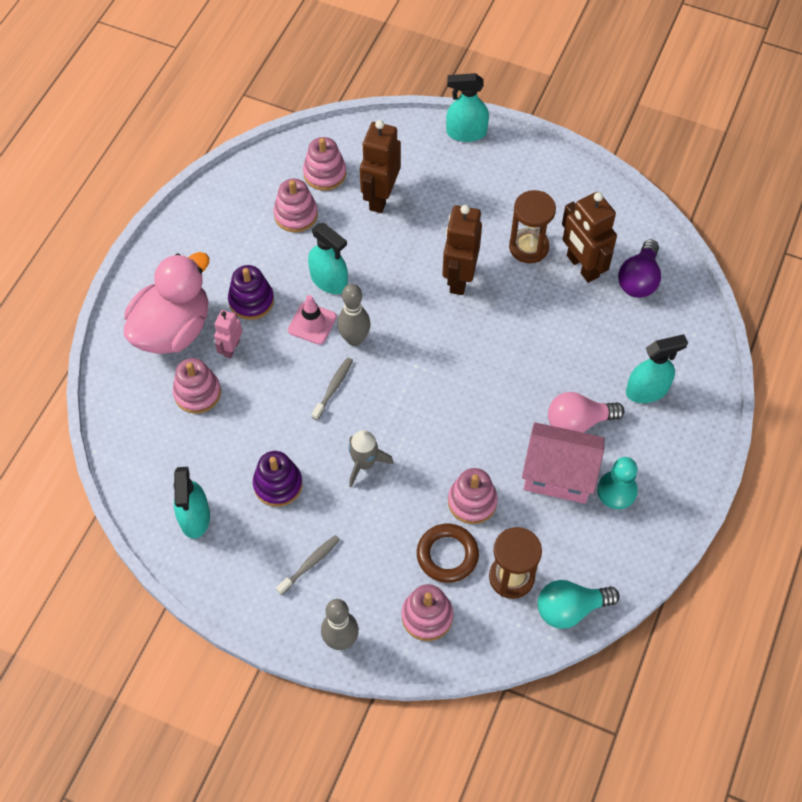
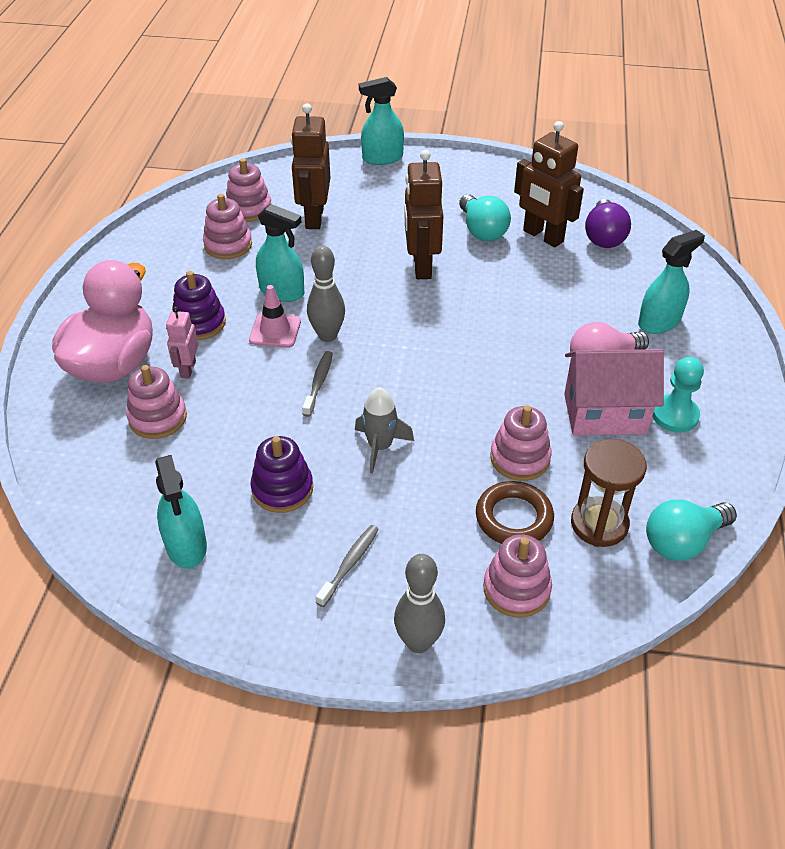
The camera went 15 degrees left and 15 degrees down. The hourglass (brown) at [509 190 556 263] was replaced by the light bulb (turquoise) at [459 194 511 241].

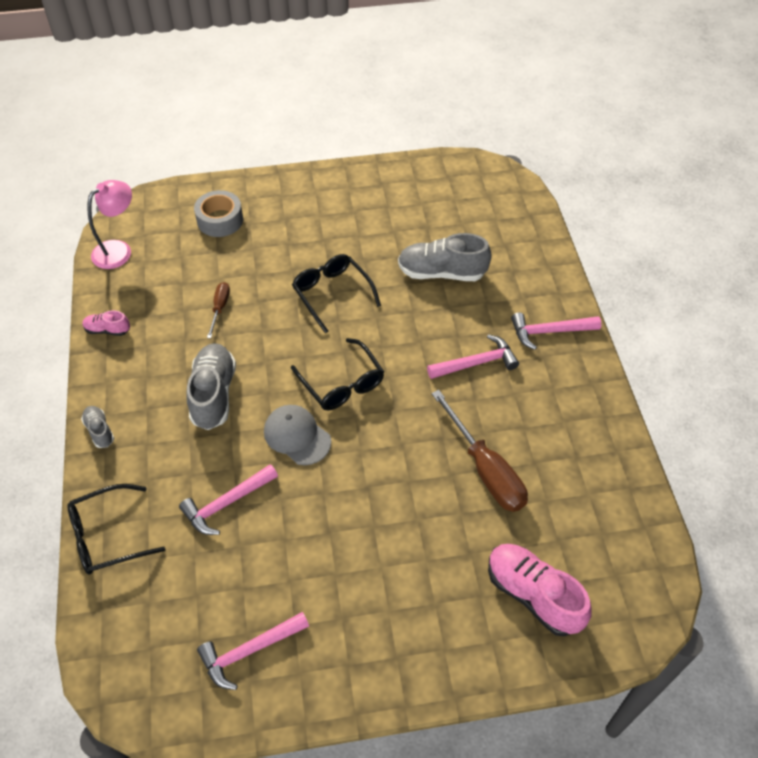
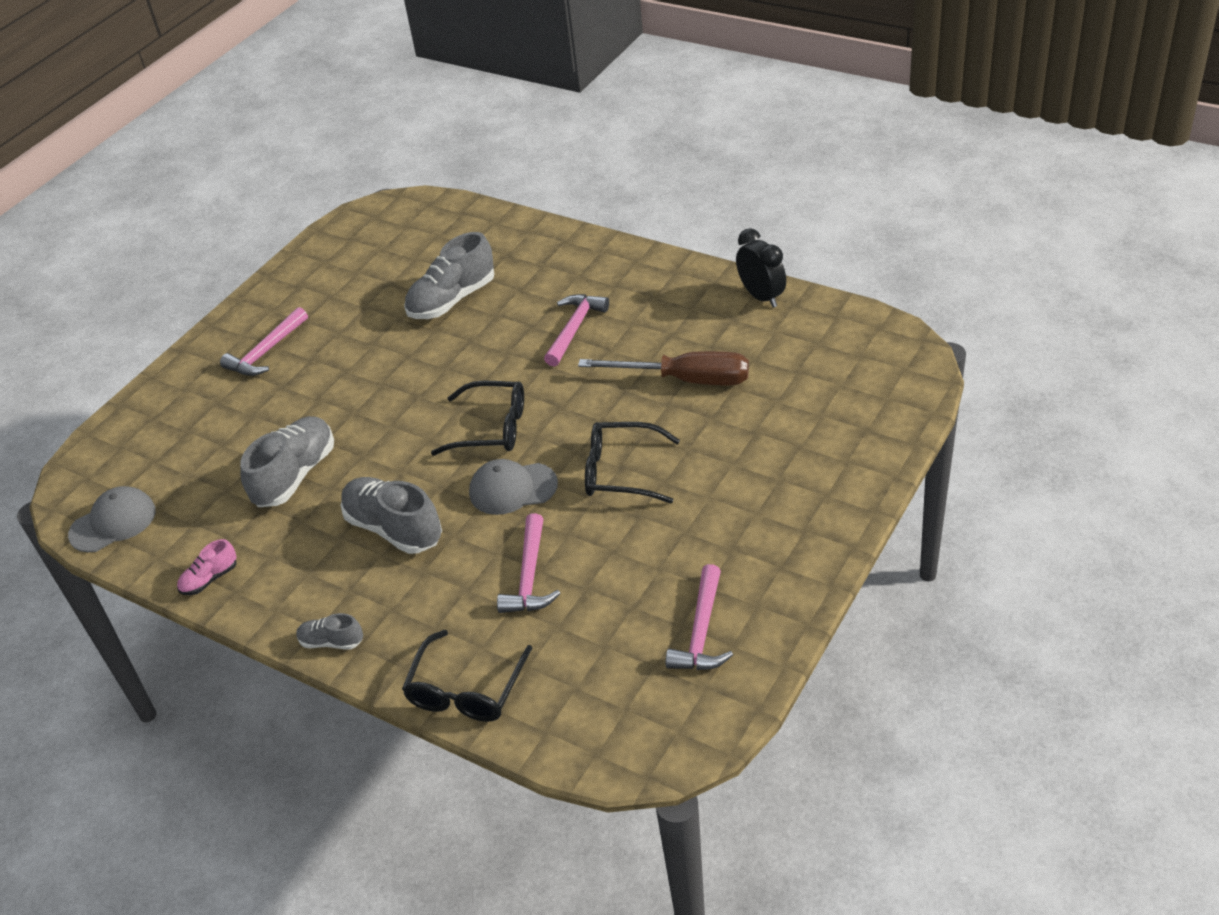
The camera went 45 degrees left and 10 degrees down. The lamp (pink) at [87 180 132 269] was replaced by the cap (grey) at [68 486 156 552]. The hammer (pink) moved from [511 313 601 350] to [220 307 308 376]. The screwdriver (brown) at [207 282 230 338] was replaced by the shoe (grey) at [240 416 334 507]. The glasses (black) moved from [292 254 381 333] to [585 422 680 504]. The clock (black) at [736 228 786 308] appeared. The tape (grey) at [194 190 243 237] disappeared. The shoe (pink) at [488 544 592 636] disappeared.

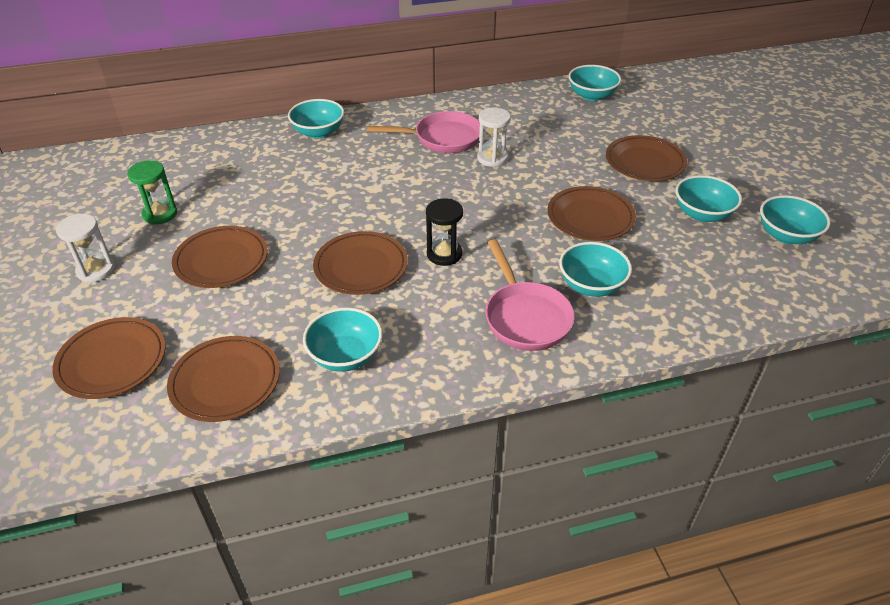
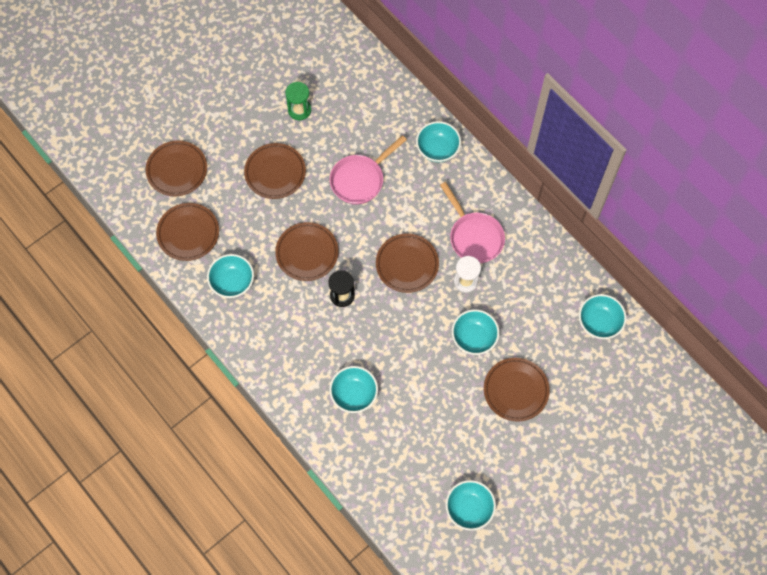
The camera went 65 degrees right and 25 degrees up. The pan (pink) moved from [485 239 575 351] to [330 135 407 205]. The plate (brown) moved from [547 186 636 241] to [376 233 439 293]. The bowl (turquoise) moved from [675 175 742 222] to [452 309 499 355]. The hourglass (white) at [56 214 115 282] disappeared.

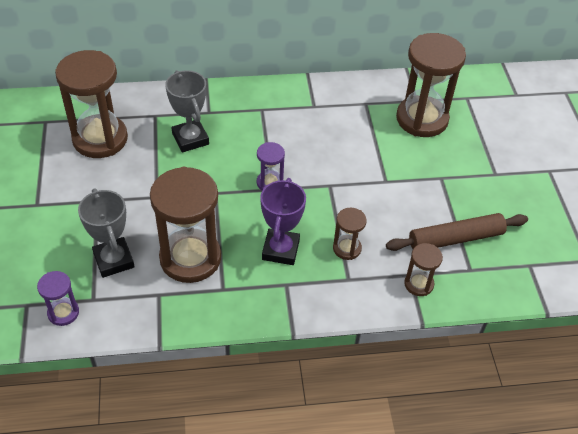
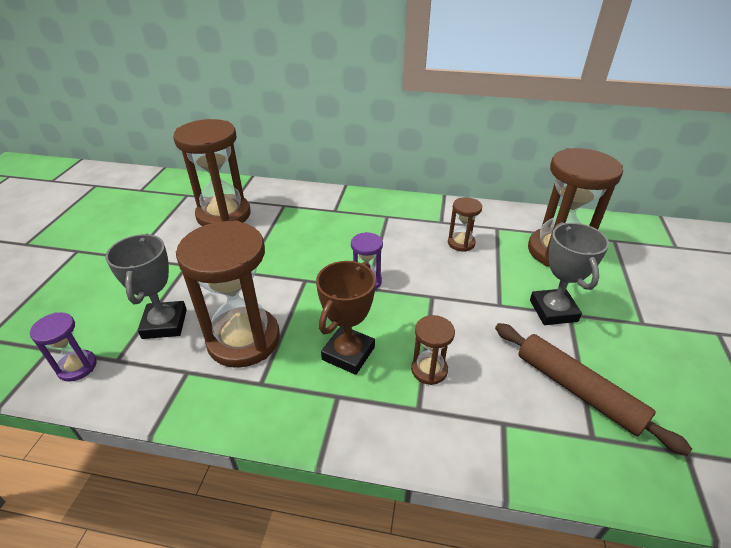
The camera went 20 degrees right and 10 degrees down. The trophy (purple) at [260 178 306 265] became the trophy (brown) at [316 261 376 375]. The hourglass (brown) moved from [404 243 443 296] to [448 197 482 252]. The rolling pin (brown) at [386 213 528 251] turned 45 degrees clockwise. The trophy (grey) moved from [165 70 209 153] to [530 222 609 325].

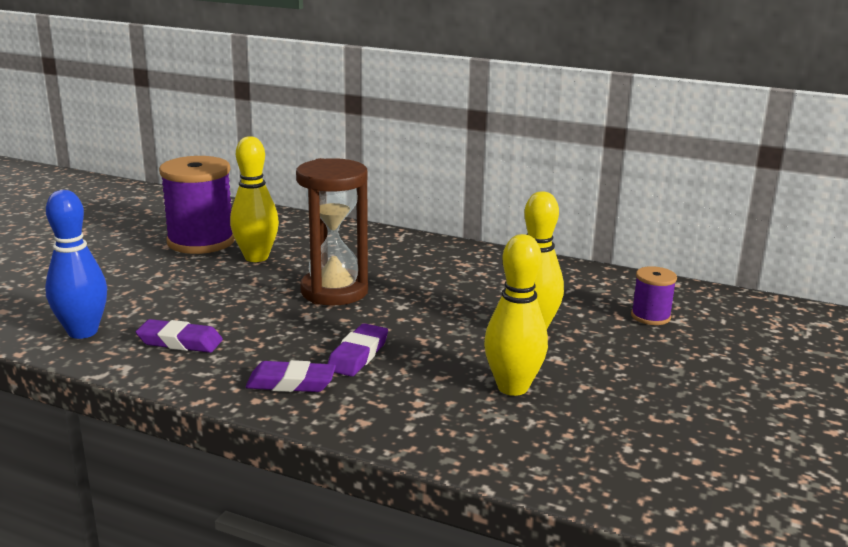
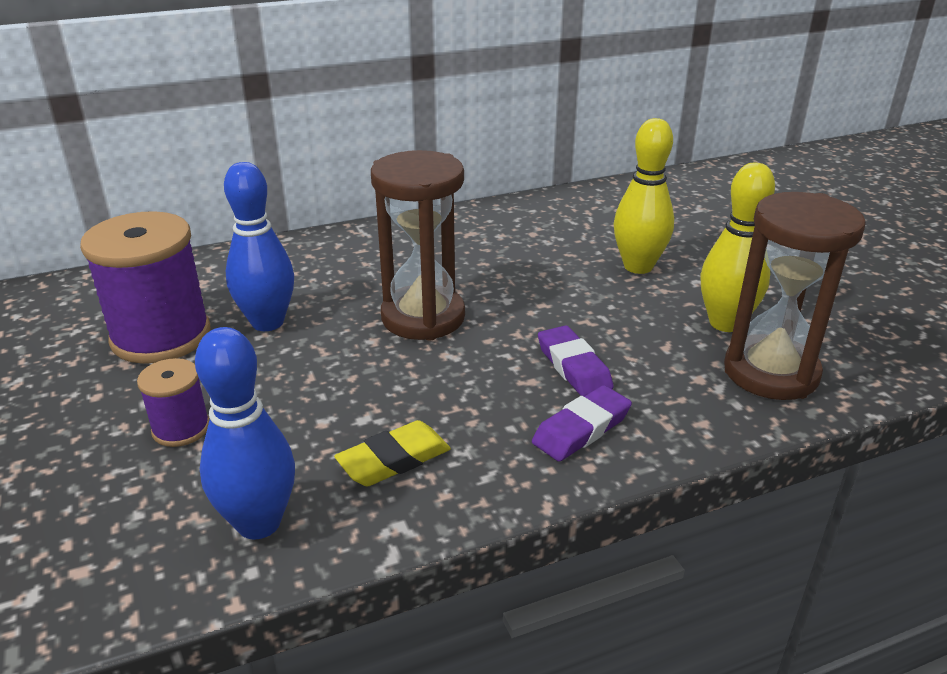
The camera went 45 degrees left and 10 degrees up. The spool (purple) moved from [631 266 677 325] to [137 358 209 447]. The bowling pin (yellow) at [230 136 279 262] became the bowling pin (blue) at [224 162 294 331]. The eraser (purple) at [136 319 223 353] became the eraser (yellow) at [334 420 451 487]. The hourglass (brown) at [724 192 866 400] appeared.

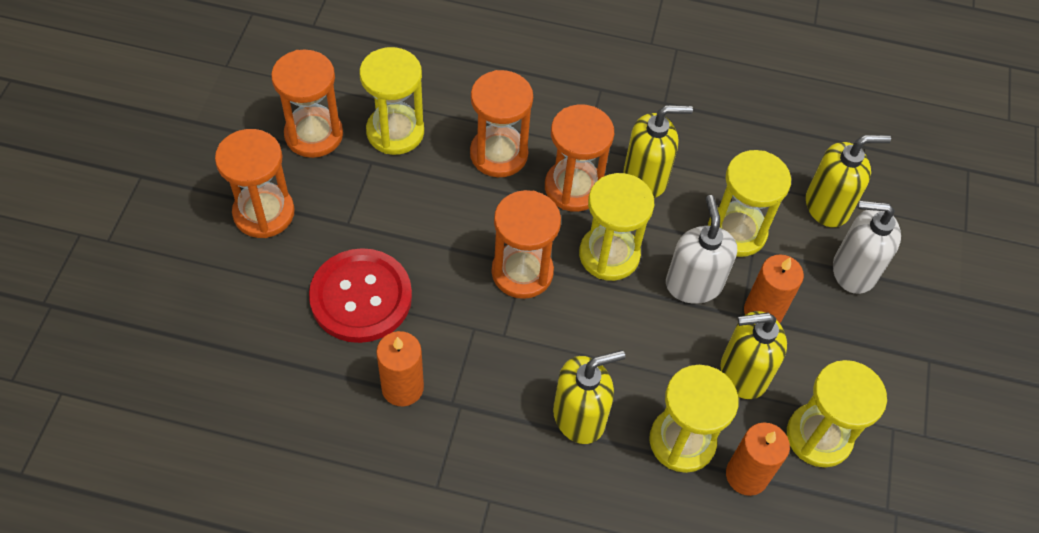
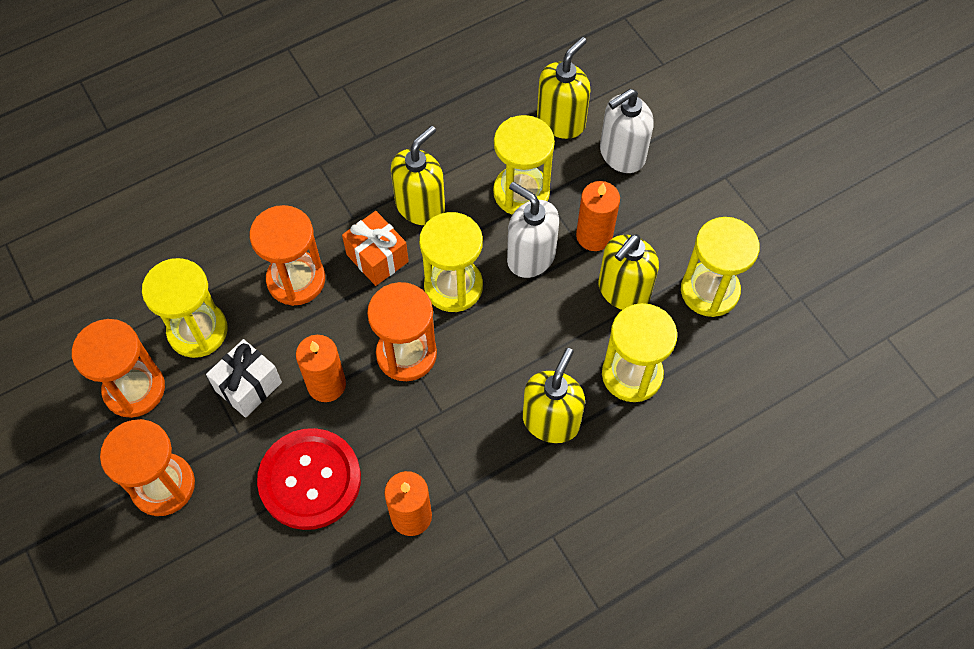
The camera went 40 degrees left and 5 degrees up. The gift (white) at [206 339 282 418] appeared. The candle (orange) moved from [726 423 790 496] to [296 335 346 402]. The hourglass (orange) at [545 104 614 212] was replaced by the gift (orange) at [342 211 409 286].

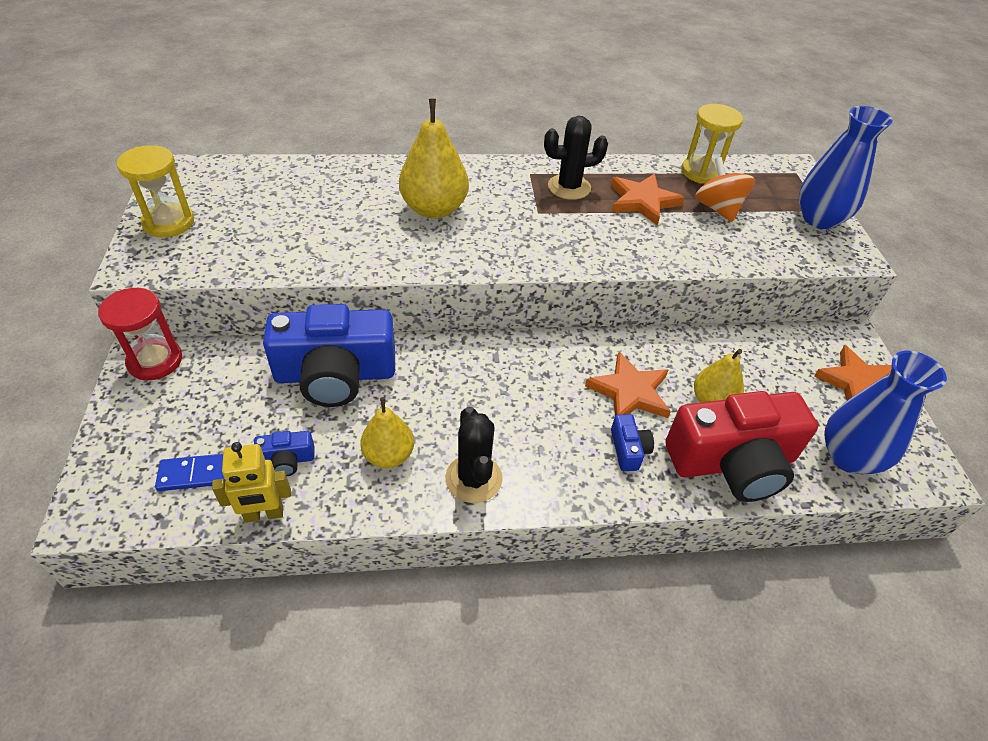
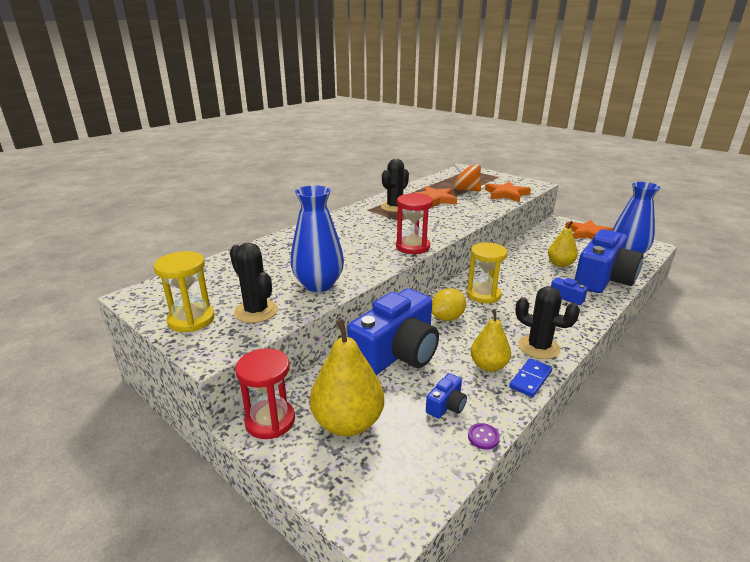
The camera went 40 degrees left and 20 degrees down. The cactus (black) at [230 242 278 323] appeared. The vase (blue) moved from [799 106 893 229] to [291 185 344 292]. The pear (yellow) moved from [399 99 469 219] to [310 319 384 437]. The hourglass (red) at [396 193 433 254] appeared. The lemon (yellow) at [432 288 466 321] appeared. The hourglass (yellow) moved from [681 104 743 184] to [467 242 507 303]. The robot (yellow) at [212 442 291 523] was replaced by the button (purple) at [468 423 500 450]. The star (orange) moved from [585 352 671 418] to [485 181 531 202]. The domino (blue) moved from [155 454 225 491] to [509 358 552 397]. The camera (red) at [666 391 818 502] became the camera (blue) at [575 229 643 293].

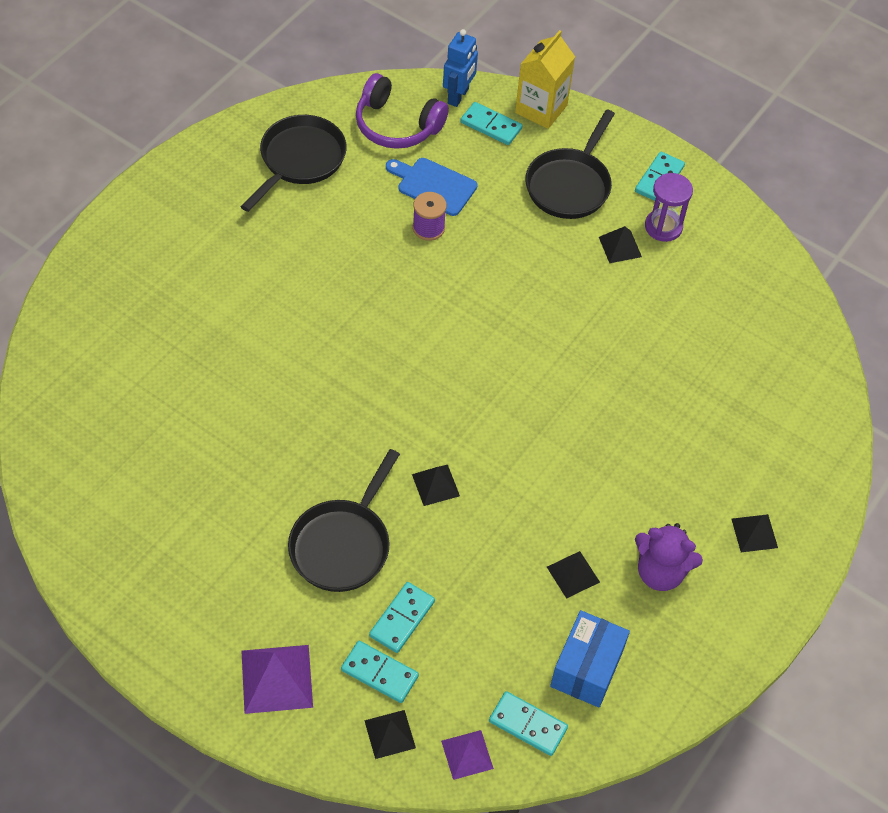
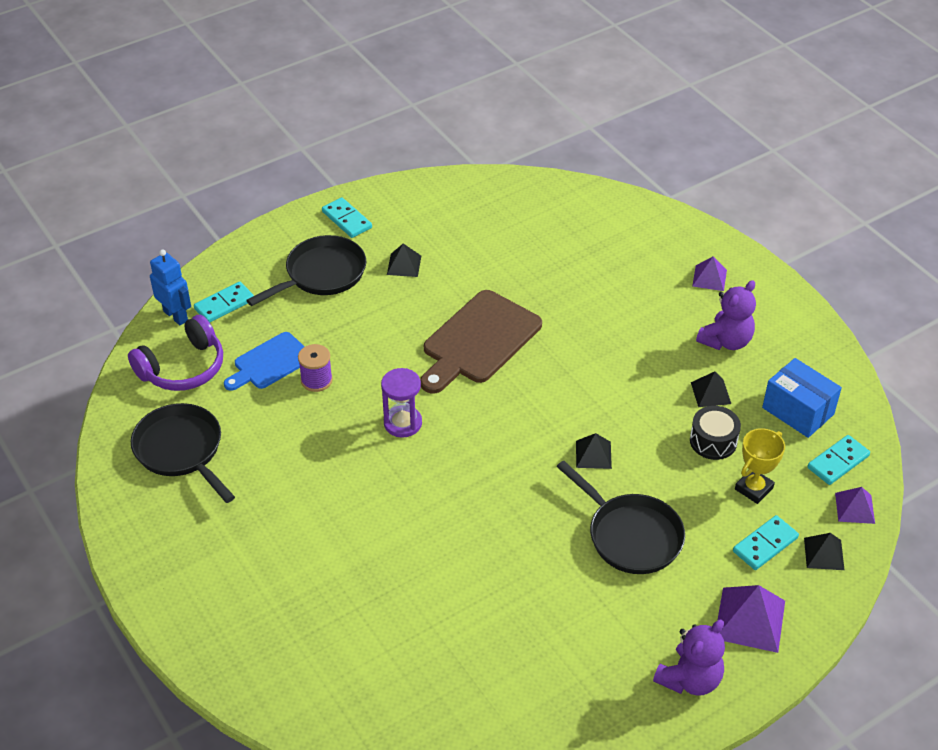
The camera went 65 degrees left and 10 degrees down. The pan (black) at [525 110 615 219] turned 90 degrees counterclockwise. The hourglass (purple) moved from [645 173 693 242] to [381 368 422 438]. The cutting board (brown) at [420 290 542 394] appeared. The teddy bear (purple) at [653 620 725 696] appeared. The drum (black) at [690 406 741 460] appeared. The pyramid (black) at [732 514 778 552] became the pyramid (purple) at [692 256 727 291]. The trophy (yellow) at [735 428 785 504] appeared. The domino (turquoise) at [369 582 435 653] disappeared. The carton (yellow) at [515 30 575 129] disappeared.

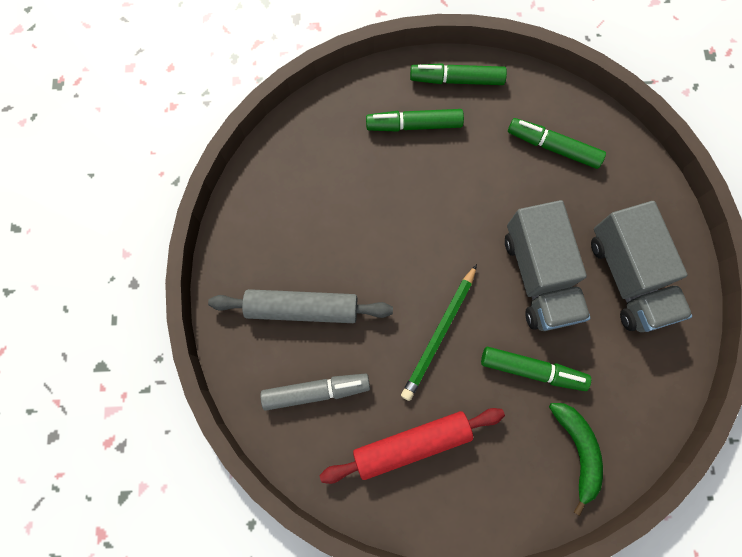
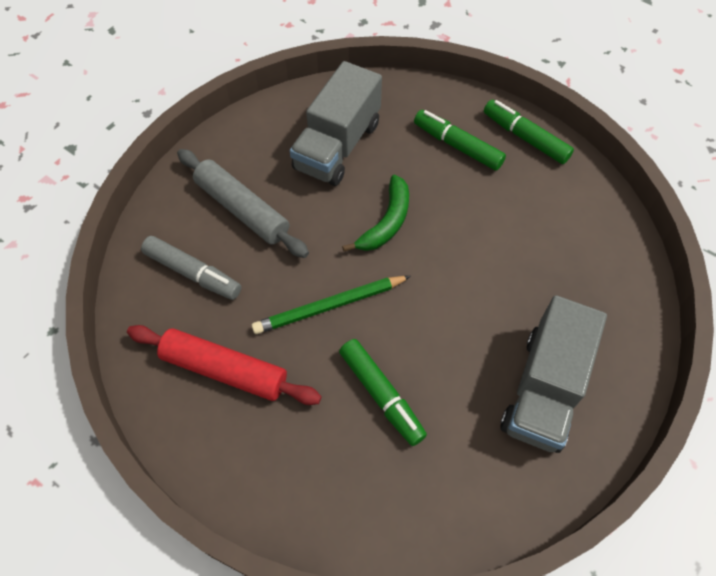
The camera went 40 degrees right and 15 degrees down. The truck (grey) moved from [505 200 590 331] to [290 61 382 186]. The banana (green) moved from [549 403 603 516] to [342 175 409 251]. The marker (green) at [508 118 606 169] disappeared.

